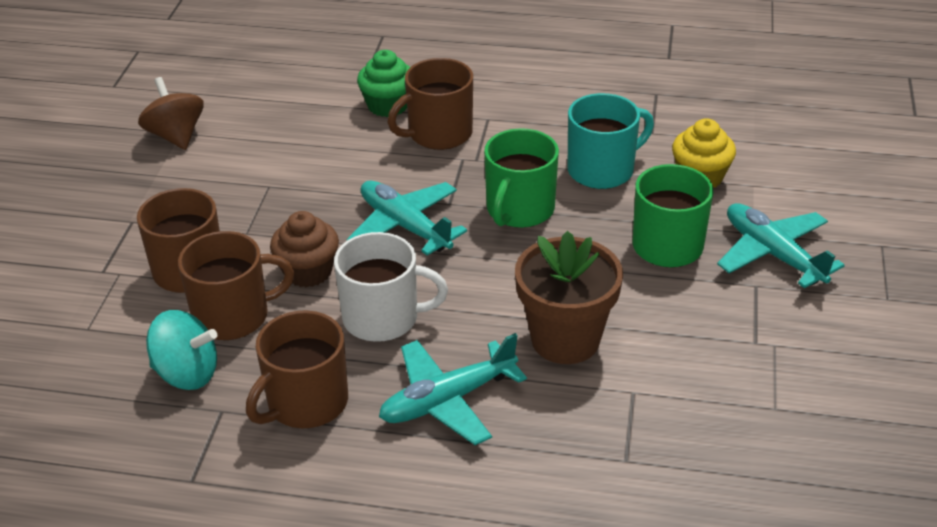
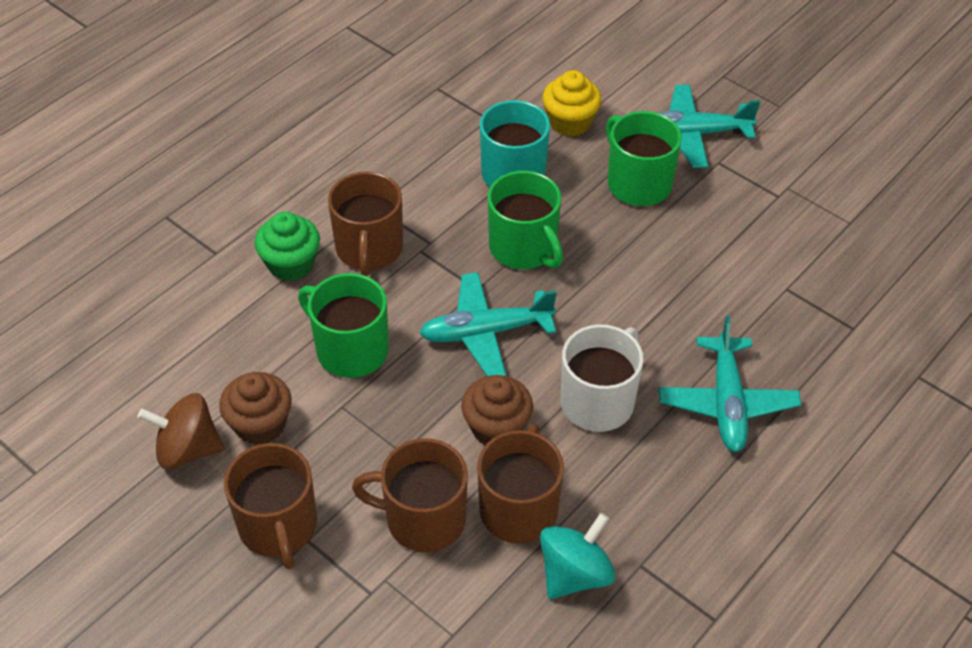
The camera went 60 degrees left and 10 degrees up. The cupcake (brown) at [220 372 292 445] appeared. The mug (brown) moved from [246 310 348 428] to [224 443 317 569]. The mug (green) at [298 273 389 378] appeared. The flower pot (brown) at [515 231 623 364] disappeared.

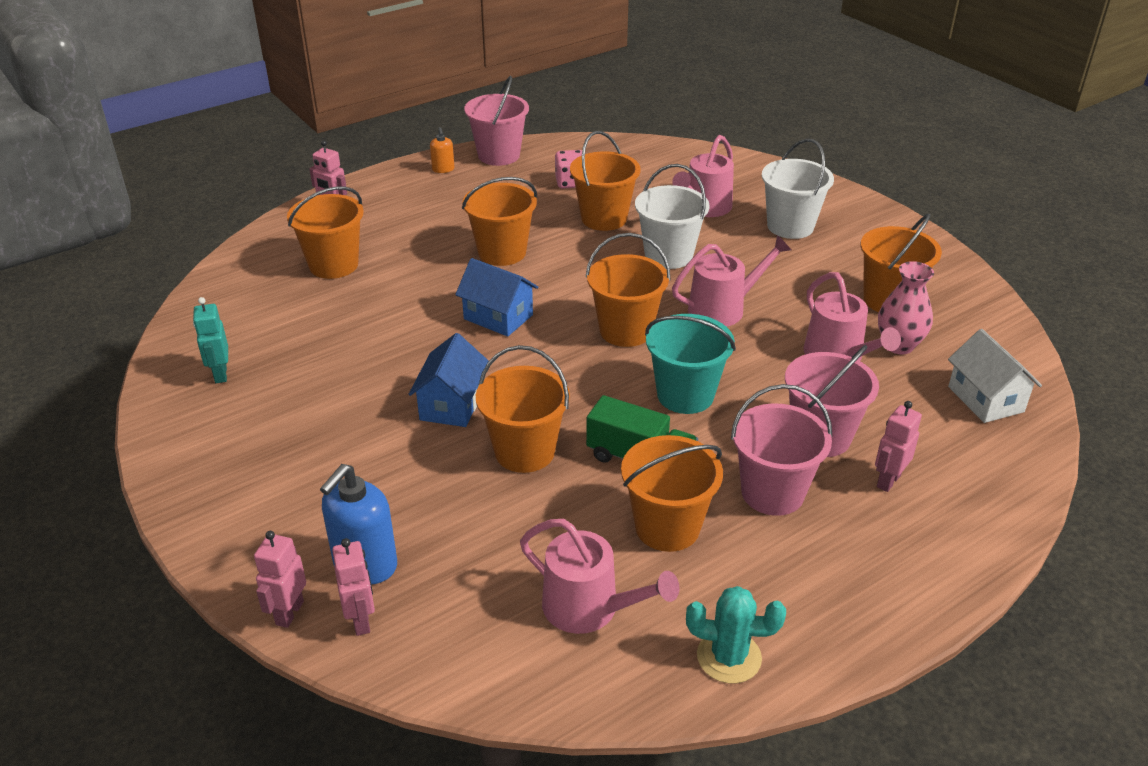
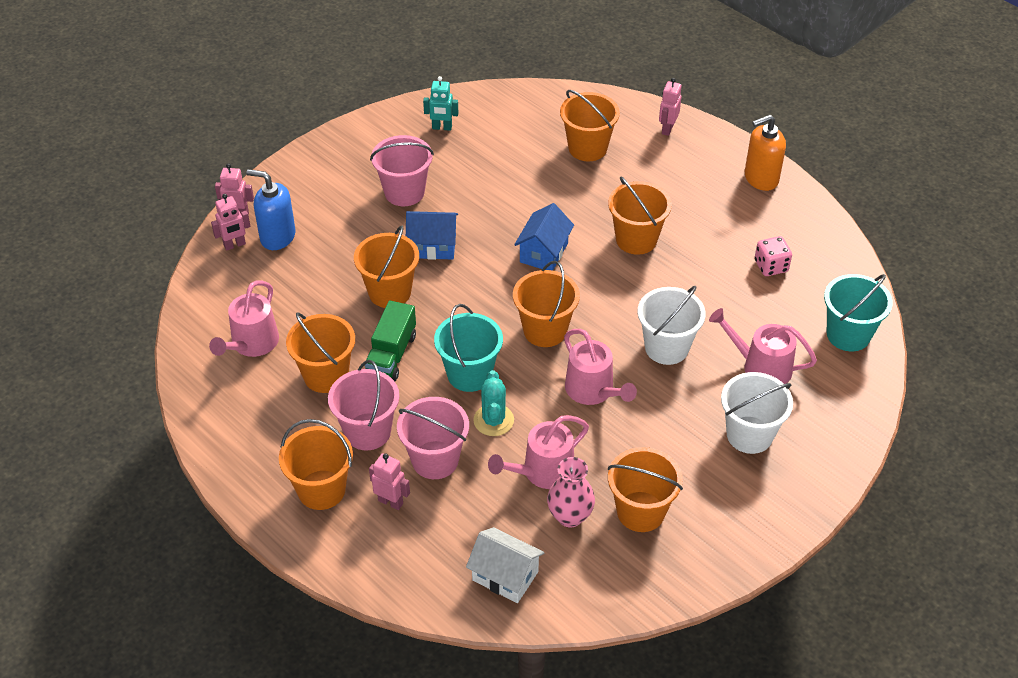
The camera went 80 degrees right and 10 degrees up. The bucket (orange) moved from [570 131 641 231] to [279 419 353 510]. The bucket (pink) moved from [464 76 529 166] to [370 135 434 206]. The robot (turquoise) at [193 297 228 383] turned 150 degrees counterclockwise. The house (white) at [948 329 1042 423] turned 60 degrees clockwise. The cactus (turquoise) moved from [686 586 786 683] to [473 370 514 436]. The soap dispenser (orange) at [430 127 454 173] changed to 1.93 times the size. The bucket (turquoise) at [824 274 893 351] appeared.

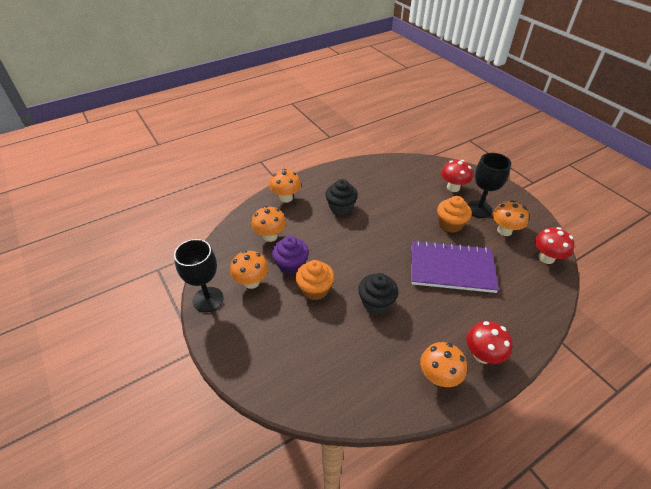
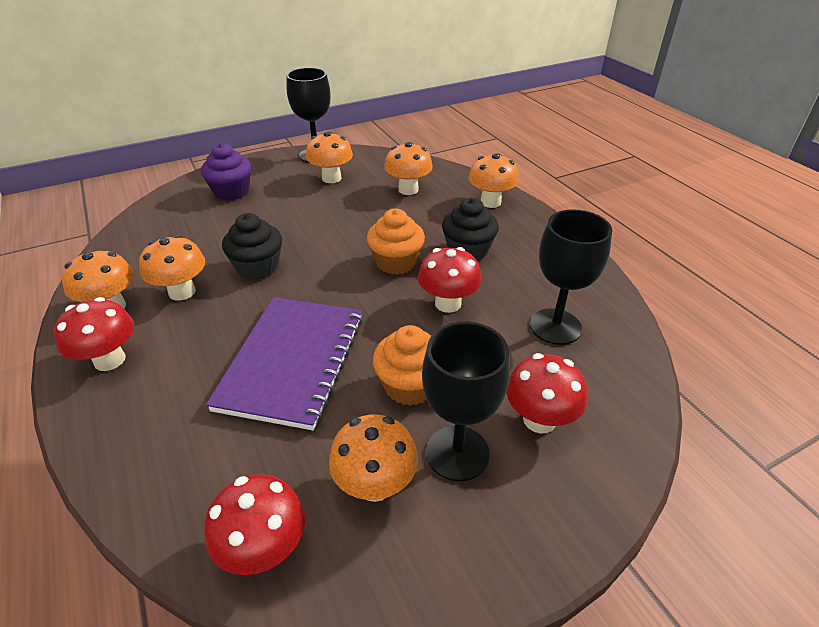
The camera went 95 degrees right and 5 degrees down. The mushroom (orange) at [139 235 205 300] appeared. The cupcake (purple) moved from [272 236 309 275] to [201 143 251 201]. The cupcake (orange) moved from [296 260 334 300] to [367 208 425 275]. The mushroom (red) at [418 247 482 313] appeared. The goblet (black) at [530 209 612 345] appeared.

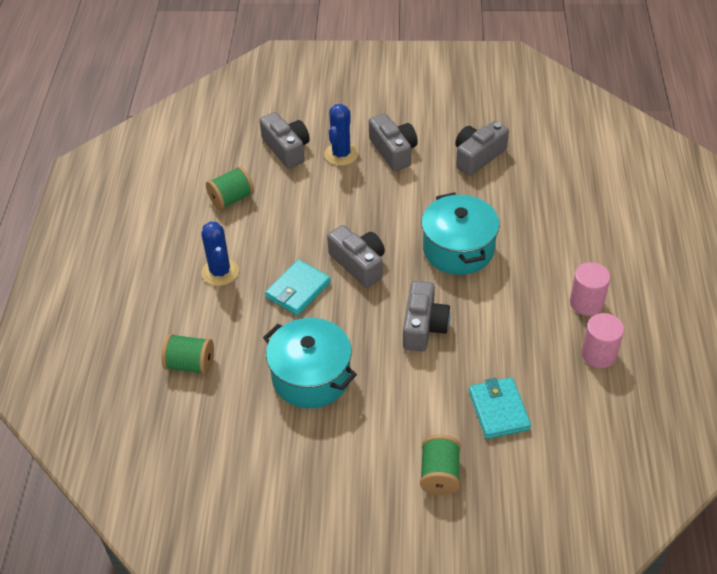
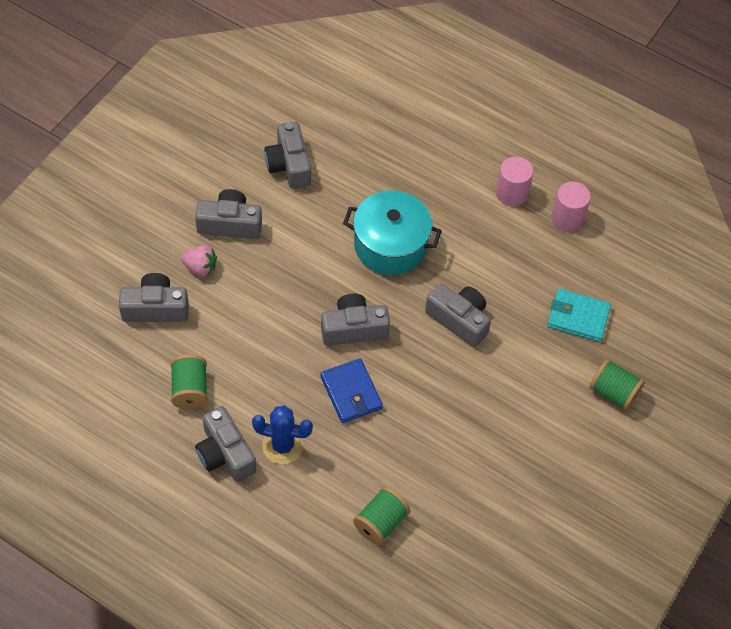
The camera went 65 degrees left and 10 degrees up. The cactus (blue) at [324 104 358 166] was replaced by the strawberry (pink) at [181 245 217 277]. The camera (grey) at [195 406 256 482] appeared. The wallet (turquoise) at [265 259 331 316] became the wallet (blue) at [320 359 383 423]. The pot (turquoise) at [263 318 357 408] disappeared.

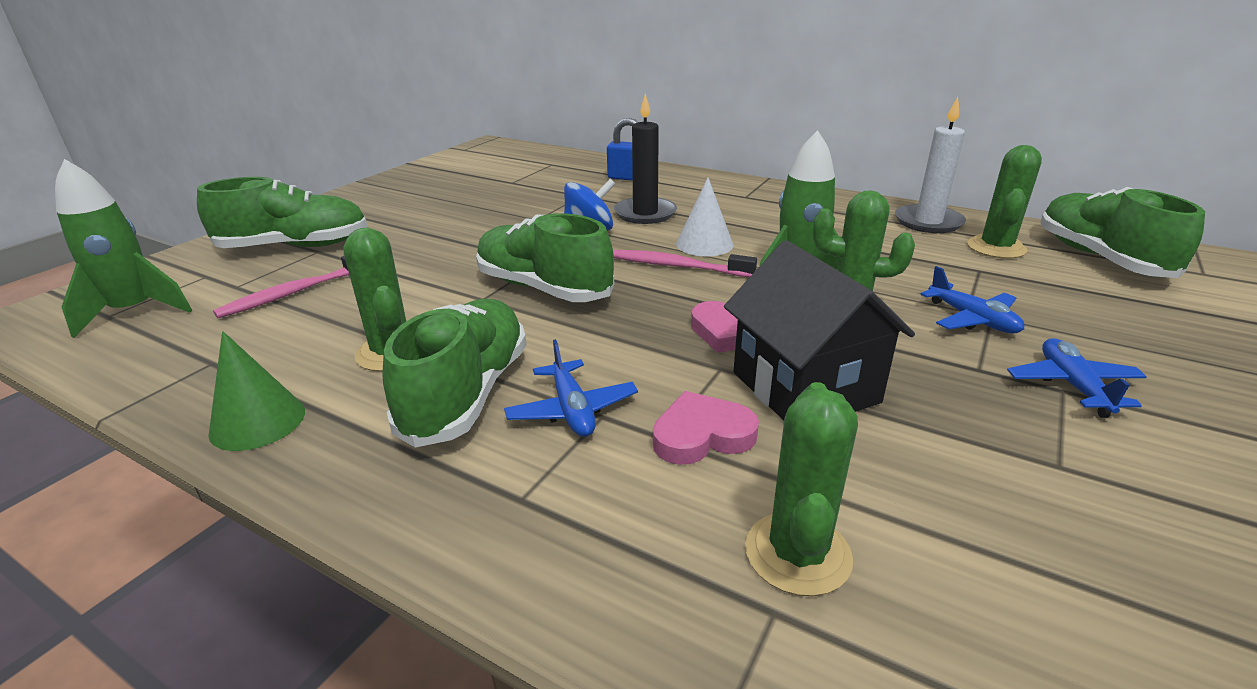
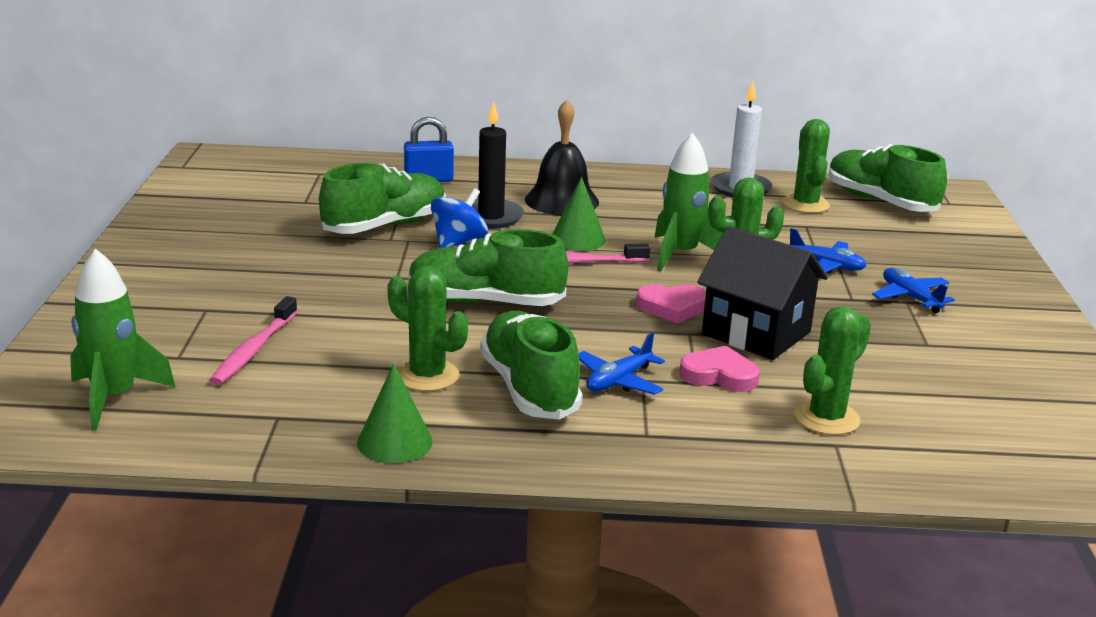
The camera went 30 degrees left and 5 degrees down. The shoe (green) moved from [197 177 368 248] to [319 163 446 234]. The bell (black) at [525 100 599 215] appeared. The cone (white) at [676 178 733 256] became the cone (green) at [552 177 606 251]. The plane (blue) at [504 339 638 437] turned 90 degrees clockwise. The heart (pink) at [653 391 759 465] turned 60 degrees clockwise. The cactus (green) at [745 382 858 596] turned 60 degrees clockwise.

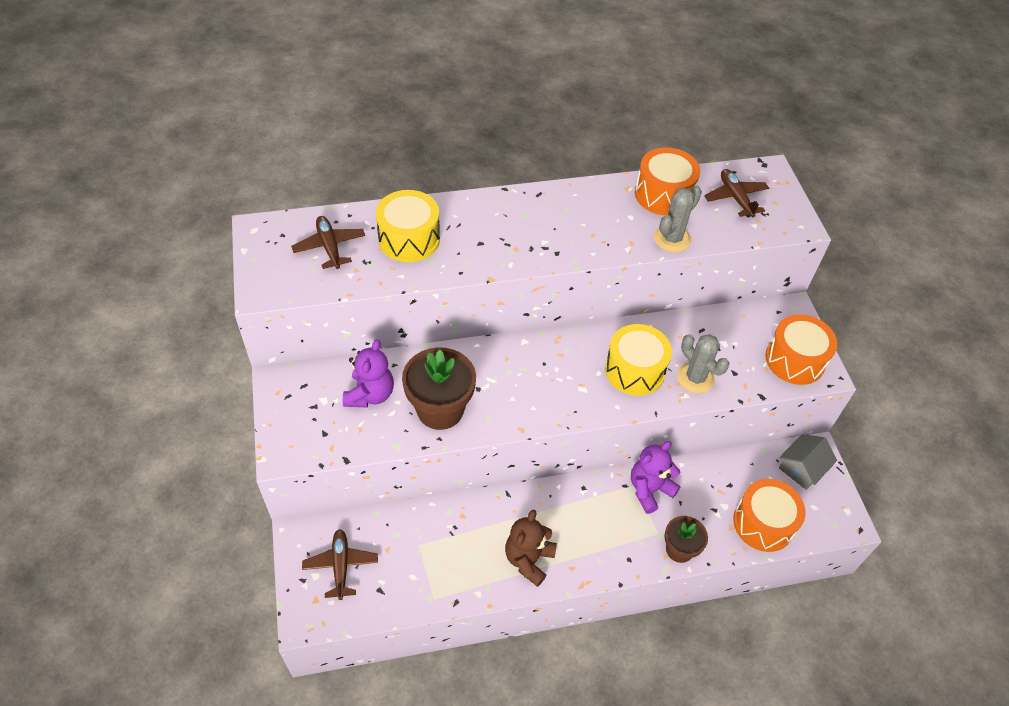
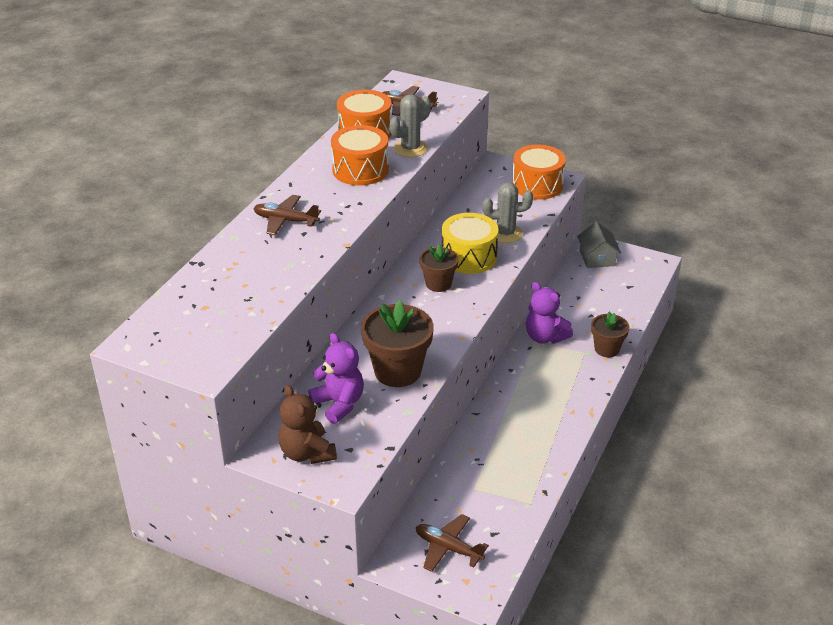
The camera went 50 degrees left and 15 degrees down. The plane (brown) moved from [291 216 365 269] to [253 195 321 235]. The teddy bear (brown) moved from [505 509 557 587] to [278 385 337 464]. The drum (orange) moved from [733 479 806 552] to [331 125 389 185]. The cactus (grey) at [654 185 702 252] turned 60 degrees clockwise. The flower pot (brown) at [419 244 459 292] appeared. The teddy bear (purple) at [631 441 681 514] turned 45 degrees counterclockwise. The drum (yellow) at [376 190 440 262] disappeared.

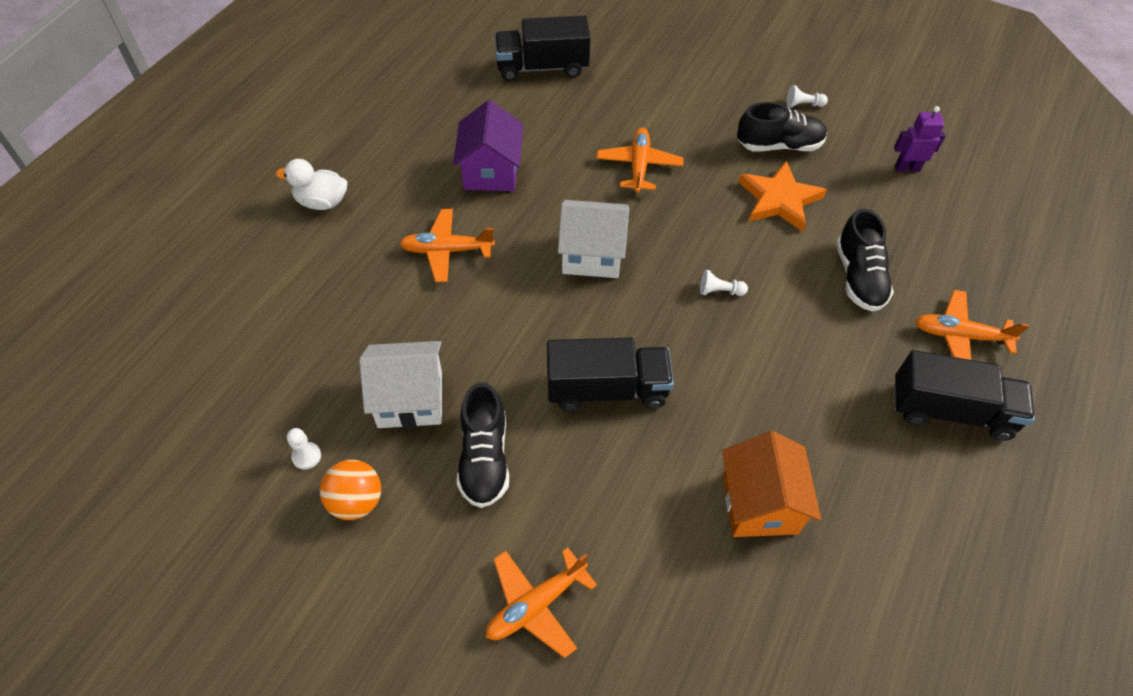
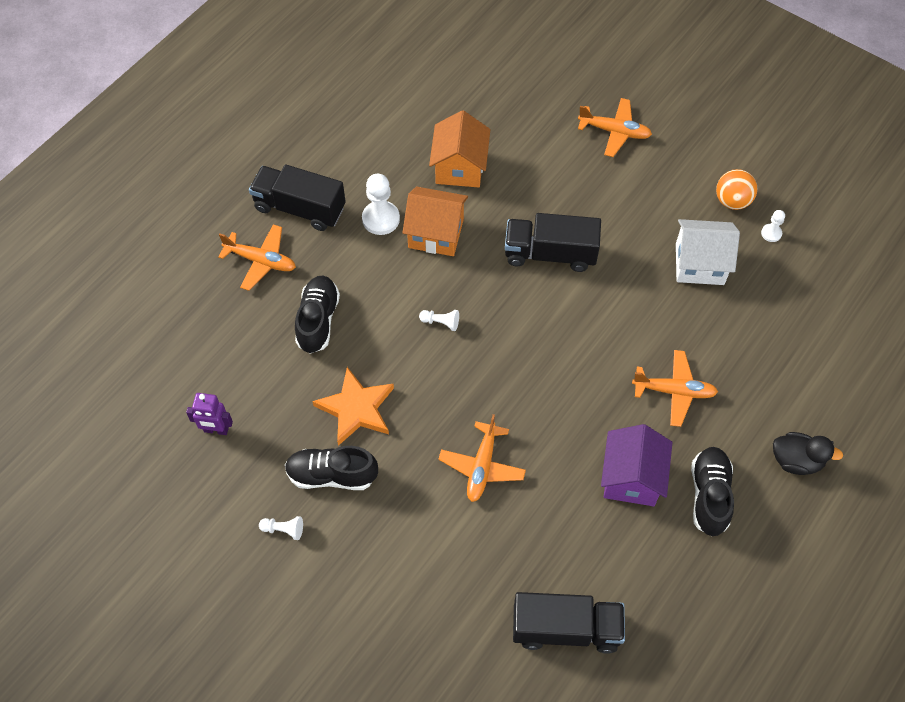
The camera went 170 degrees left and 5 degrees up. The pawn (white) at [362 174 400 235] appeared. The house (orange) at [402 187 468 256] appeared. The plane (orange) at [486 548 597 658] turned 45 degrees clockwise. The shoe (black) moved from [457 382 509 508] to [691 447 734 536]. The duck (white) at [276 159 347 210] became the duck (black) at [773 432 843 475]. The house (white) at [558 200 629 278] disappeared.

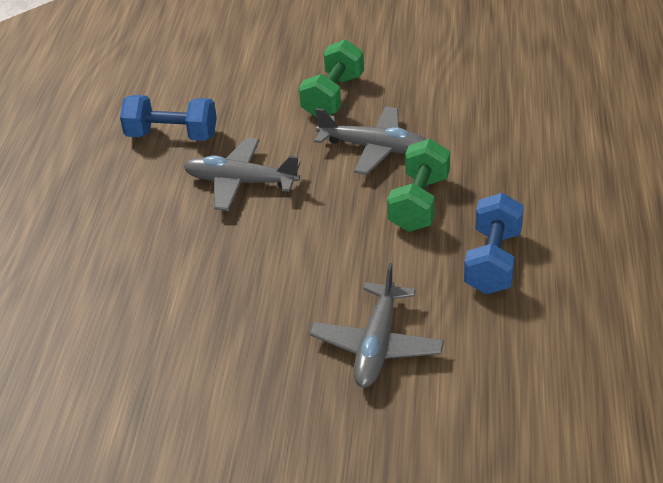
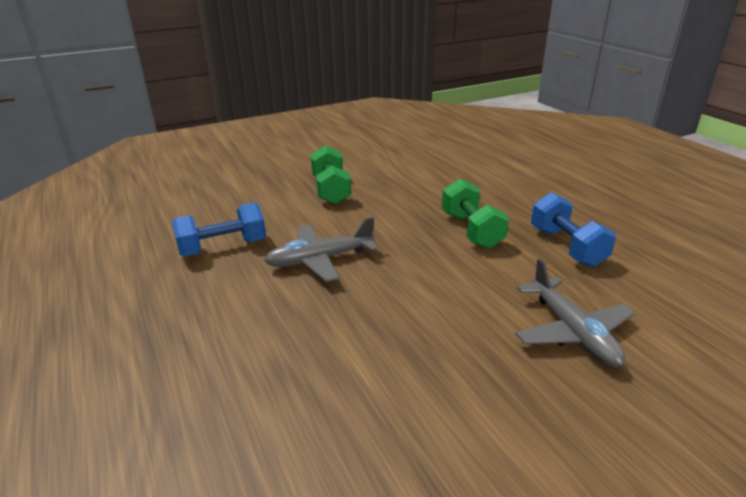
The camera went 35 degrees left and 10 degrees down. The plane (grey) at [314 107 427 175] disappeared.

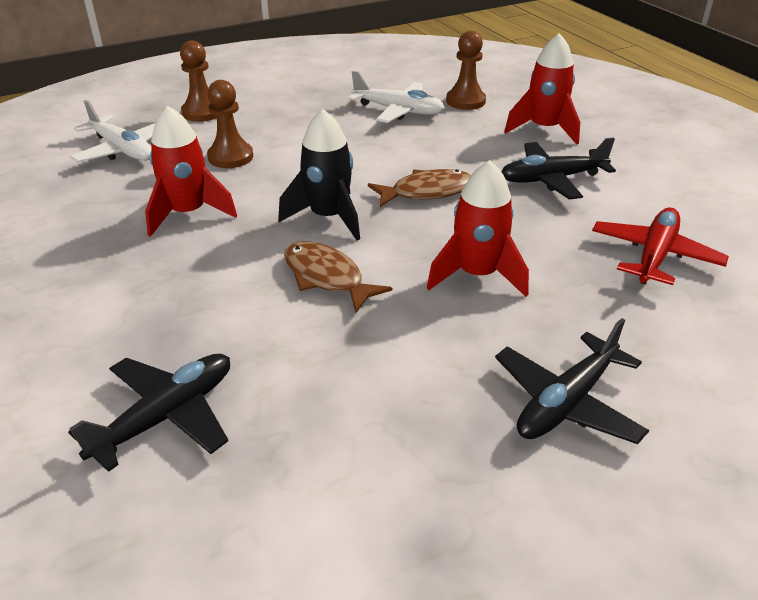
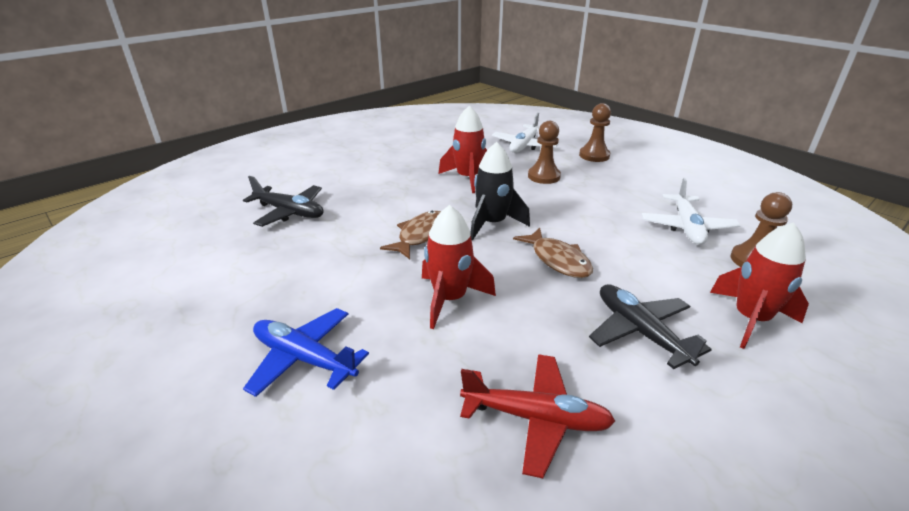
The camera went 75 degrees right and 5 degrees down. The plane (black) at [495 318 649 444] became the plane (blue) at [243 308 369 397].

